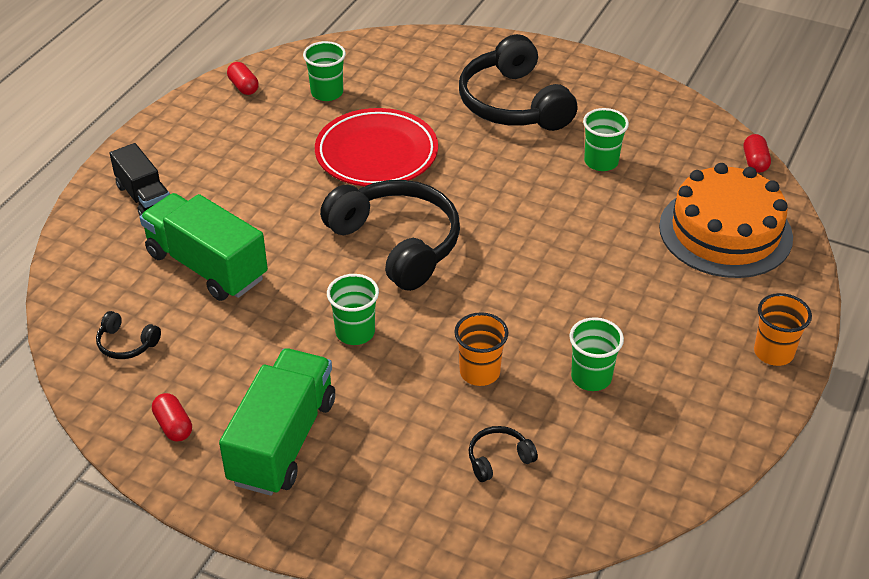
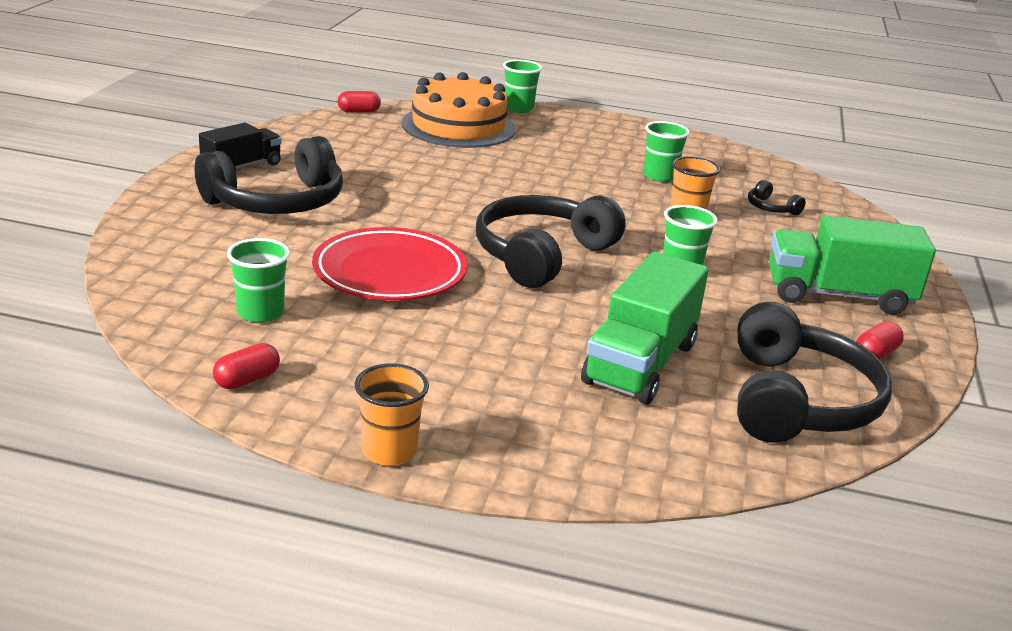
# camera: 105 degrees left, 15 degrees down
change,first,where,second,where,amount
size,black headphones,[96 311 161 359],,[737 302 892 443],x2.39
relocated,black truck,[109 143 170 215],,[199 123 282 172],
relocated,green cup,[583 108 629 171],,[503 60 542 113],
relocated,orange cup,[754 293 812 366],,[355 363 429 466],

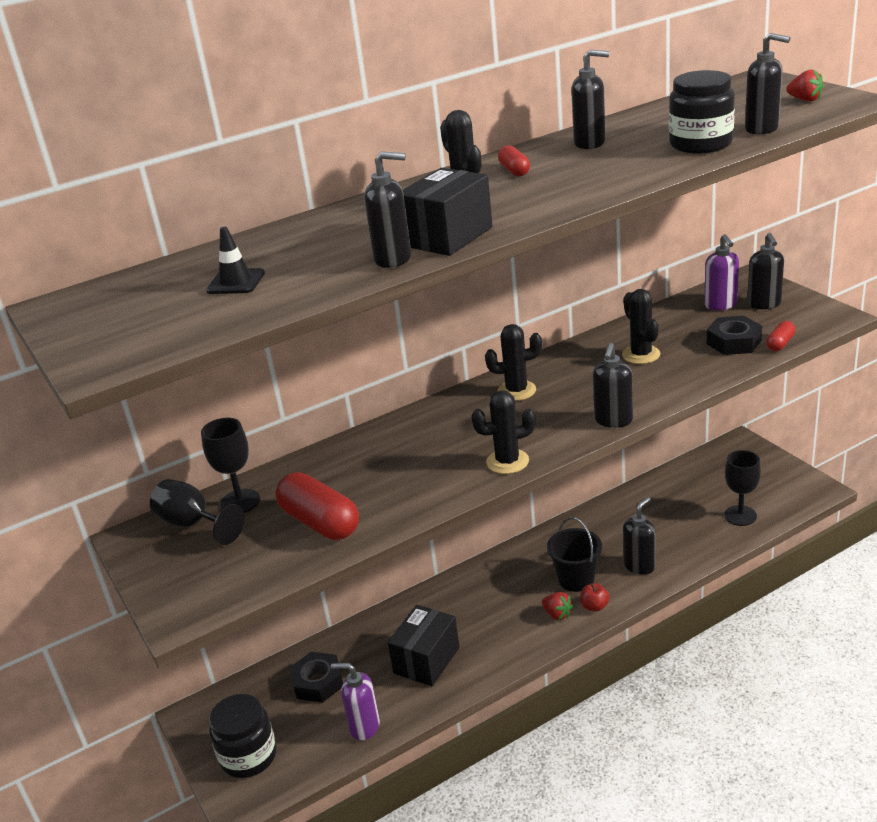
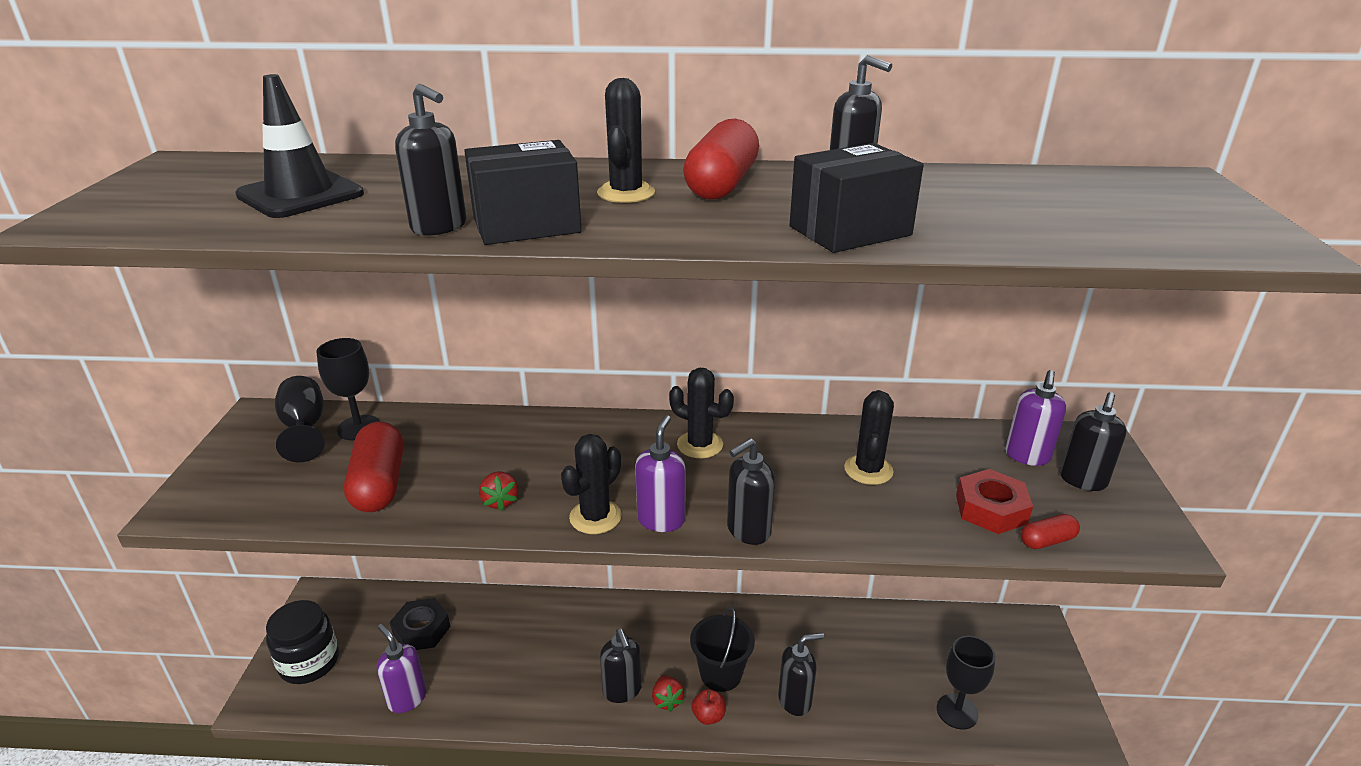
# camera: 30 degrees right, 0 degrees up
change,first,where,second,where,amount
size,black traffic cone,[206 227 265 294],,[235 74 364 218],x1.72
relocated,black box,[388 605 459 686],,[790 143 924 253],
spun,black cactus,[471 391 536 474],,[561 434 622 534],75 degrees counterclockwise
size,red capsule,[498 145 530 176],,[683 119 759 200],x2.00
missing,black jar,[669 70 735 153],,,
colour,black nut,[707 316 762 355],red nut,[956 469 1033 534],
relocated,black soap dispenser,[745 33 791 135],,[600 629 642 703],
relocated,red strawberry,[786 70 824 102],,[479 472 518 511],
appeared,,,purple soap dispenser,[635 415 686 532],

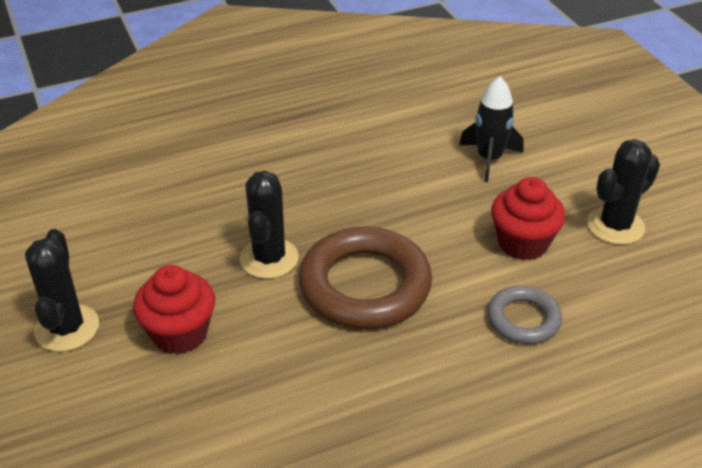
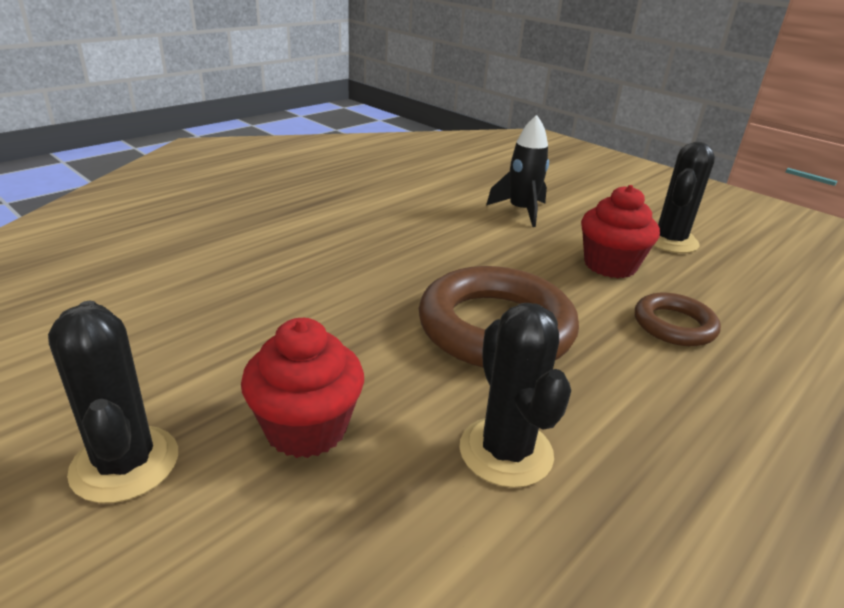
# camera: 25 degrees left, 10 degrees down
change,first,where,second,where,amount
relocated,black cactus,[240 171 299 279],,[459 303 571 488],
colour,grey ring,[488 286 562 344],brown ring,[635 293 721 346],

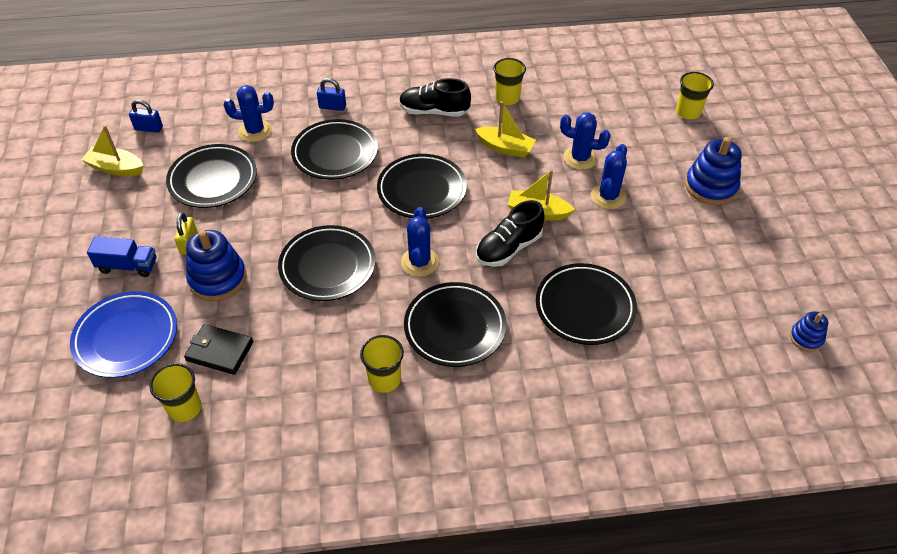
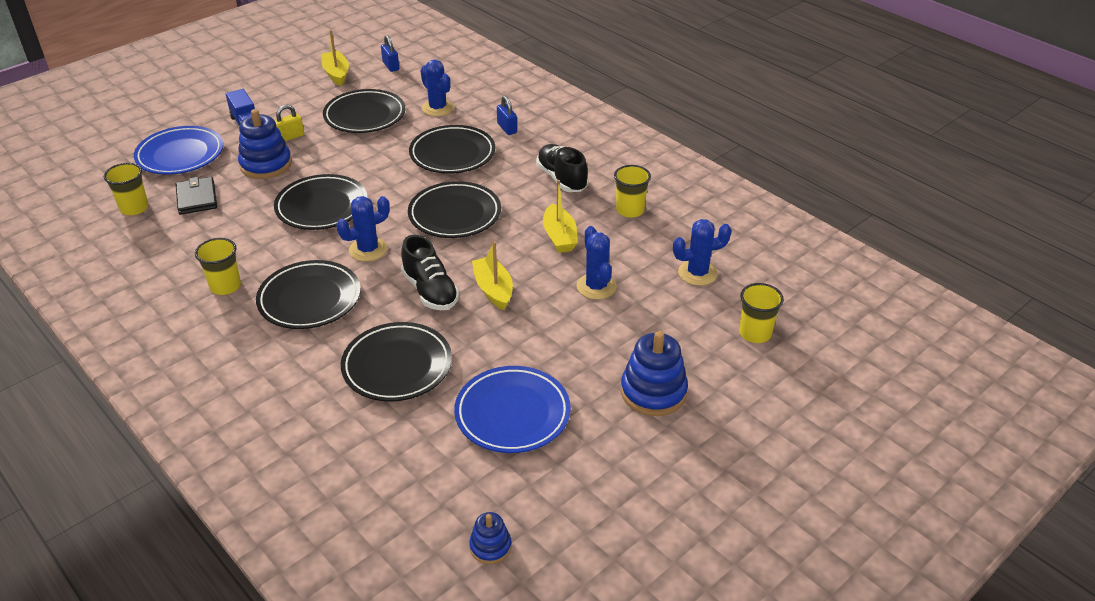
# camera: 55 degrees right, 10 degrees down
change,first,where,second,where,amount
spun,black shoe,[476 200 545 267],,[401 235 459 310],135 degrees counterclockwise
relocated,blue cactus,[591 144 627 209],,[673 219 732 286],
appeared,,,blue plate,[454 366 571 453],

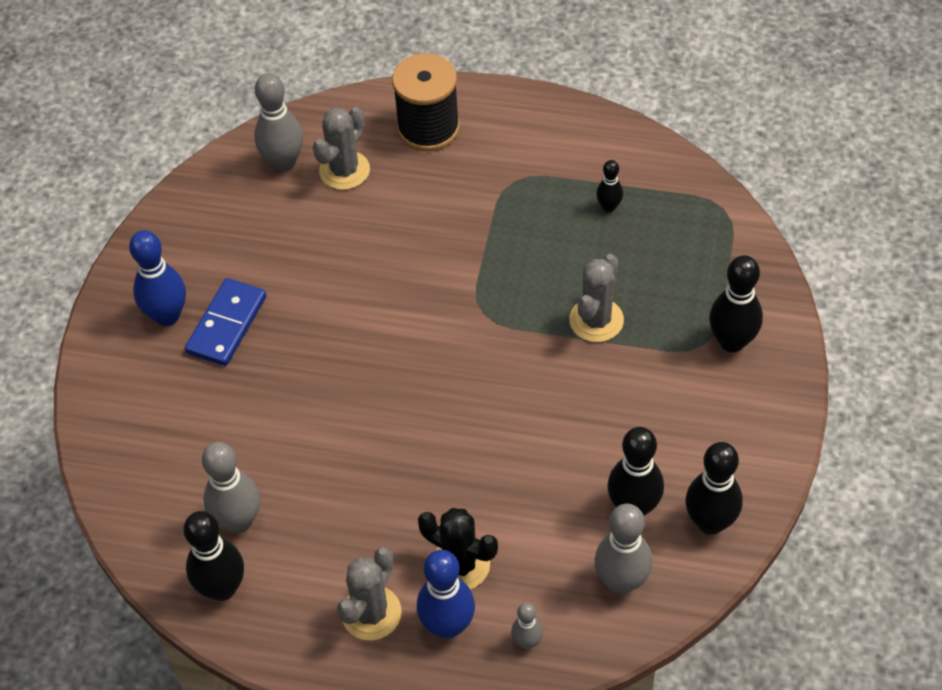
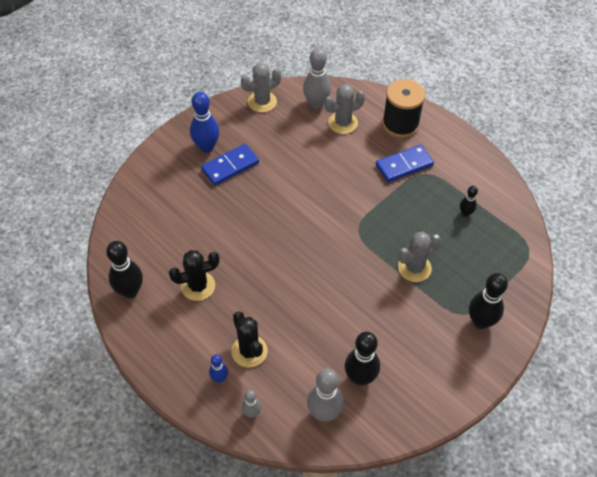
# camera: 30 degrees right, 0 degrees up
change,first,where,second,where,amount
missing,grey bowling pin,[202 442 260 533],,,
relocated,grey cactus,[337 547 402 641],,[241 63 281 112],
size,blue bowling pin,[417 550 475 639],,[209 354 228 383],x0.54
missing,black bowling pin,[685 442 743 535],,,
appeared,,,black cactus,[169 250 219 301],
appeared,,,blue domino,[376 145 434 182],

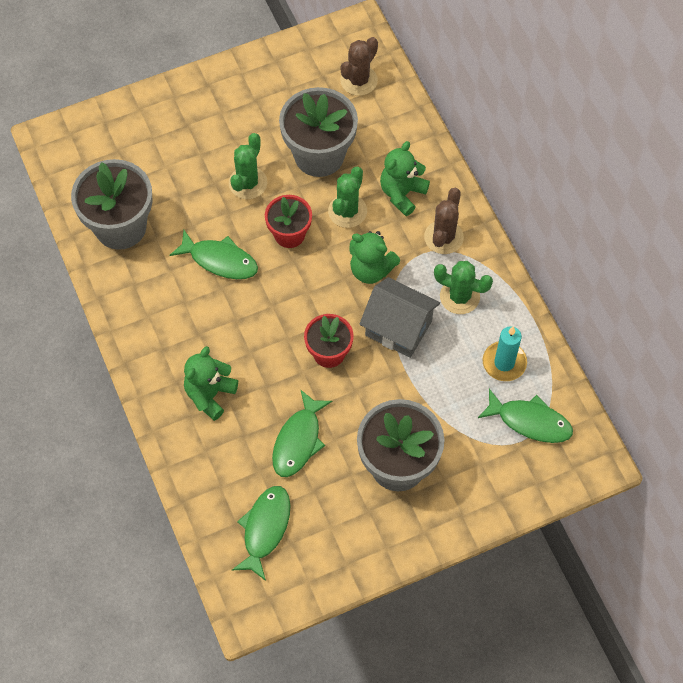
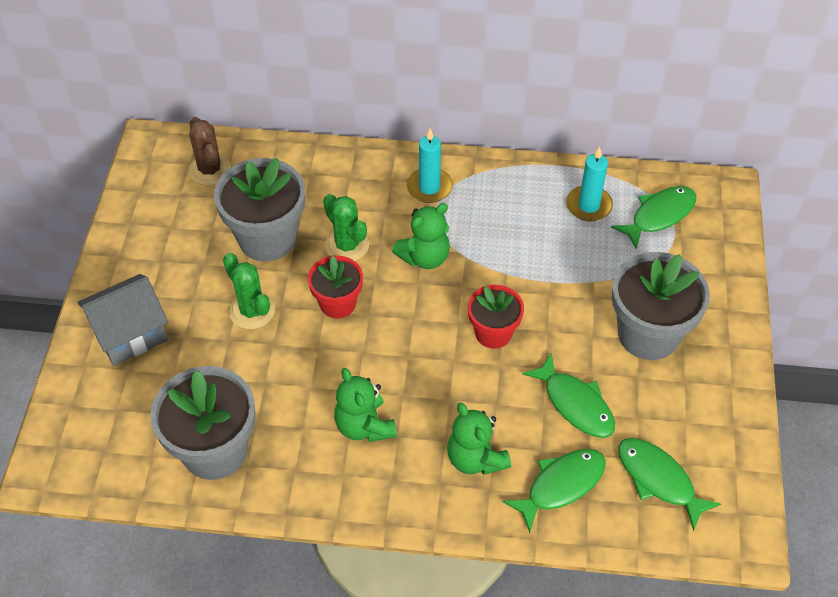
# camera: 60 degrees left, 10 degrees down
change,first,where,second,where,amount
relocated,green fish,[170 230 258 279],,[503 449 606 533],
relocated,grey house,[359 277 440 358],,[77 274 168 366],
relocated,green teddy bear,[380 141 430 216],,[334 368 397 442],
exchanged,brown cactus,[424 188 464 254],turquoise candle,[407 128 453 203],
missing,green cactus,[434 261 493 314],,,

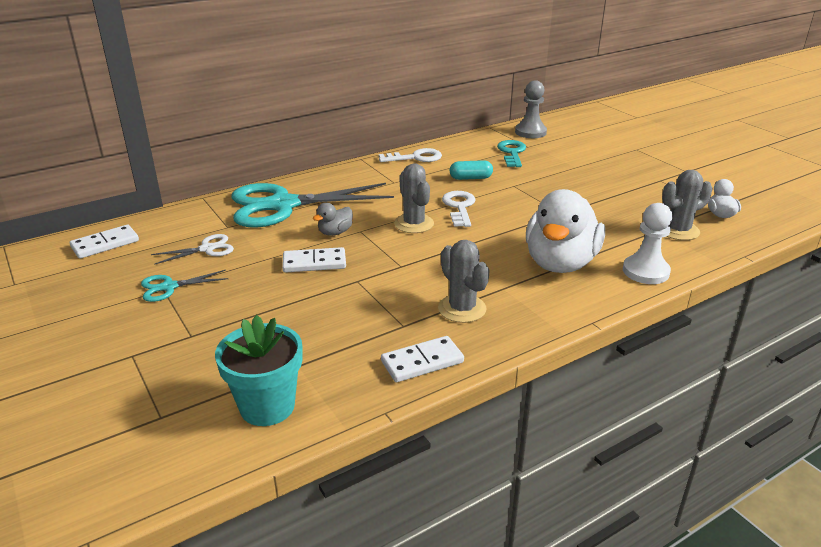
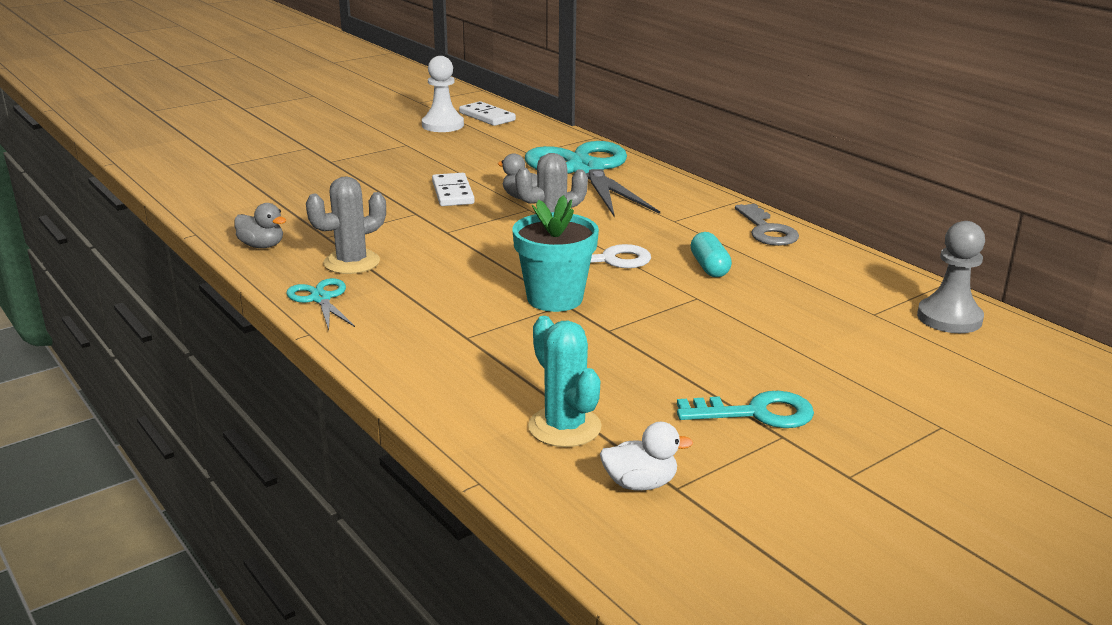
# camera: 85 degrees right, 5 degrees down
change,first,where,second,where,amount
relocated,turquoise scissors,[141 270 229 302],,[286 278 355 330],
missing,white scissors,[151 234 234 265],,,
relocated,turquoise flower pot,[215 315 303 426],,[512 195 599 312],
colour,white key,[379 148 442 162],grey key,[735 204 799 246],
exchanged,white domino,[381 336 464 382],grey duck,[234 203 287 248],
relocated,turquoise key,[497 140 526 167],,[677 391 814 428],
missing,white duck,[526 189 605 273],,,
relocated,white pawn,[623 203 672 284],,[422 56 464 132],
colour,grey cactus,[662 170 713 240],turquoise cactus,[528 316 602 447],

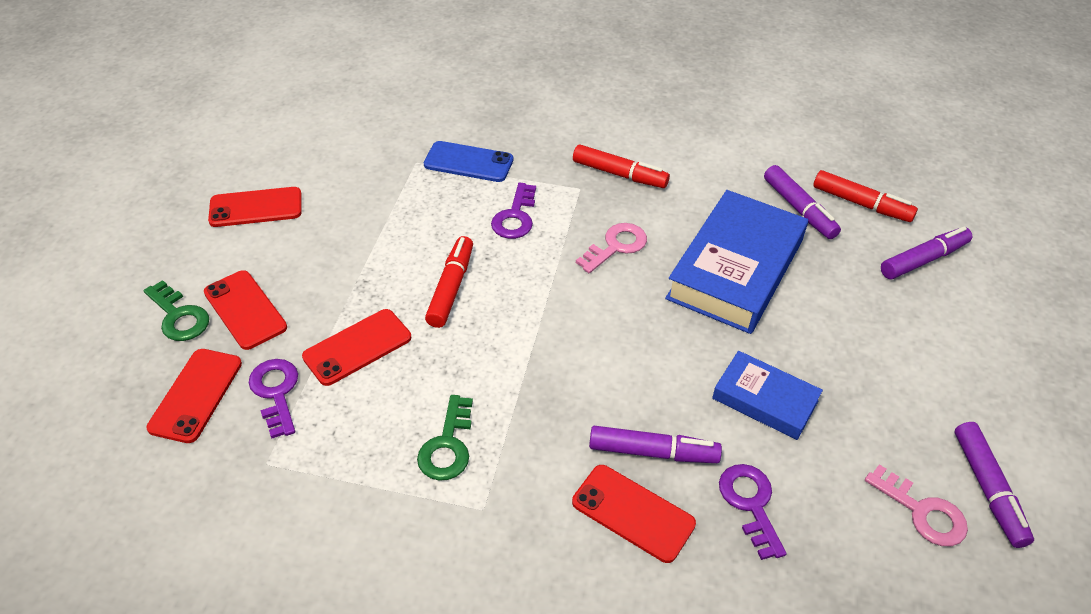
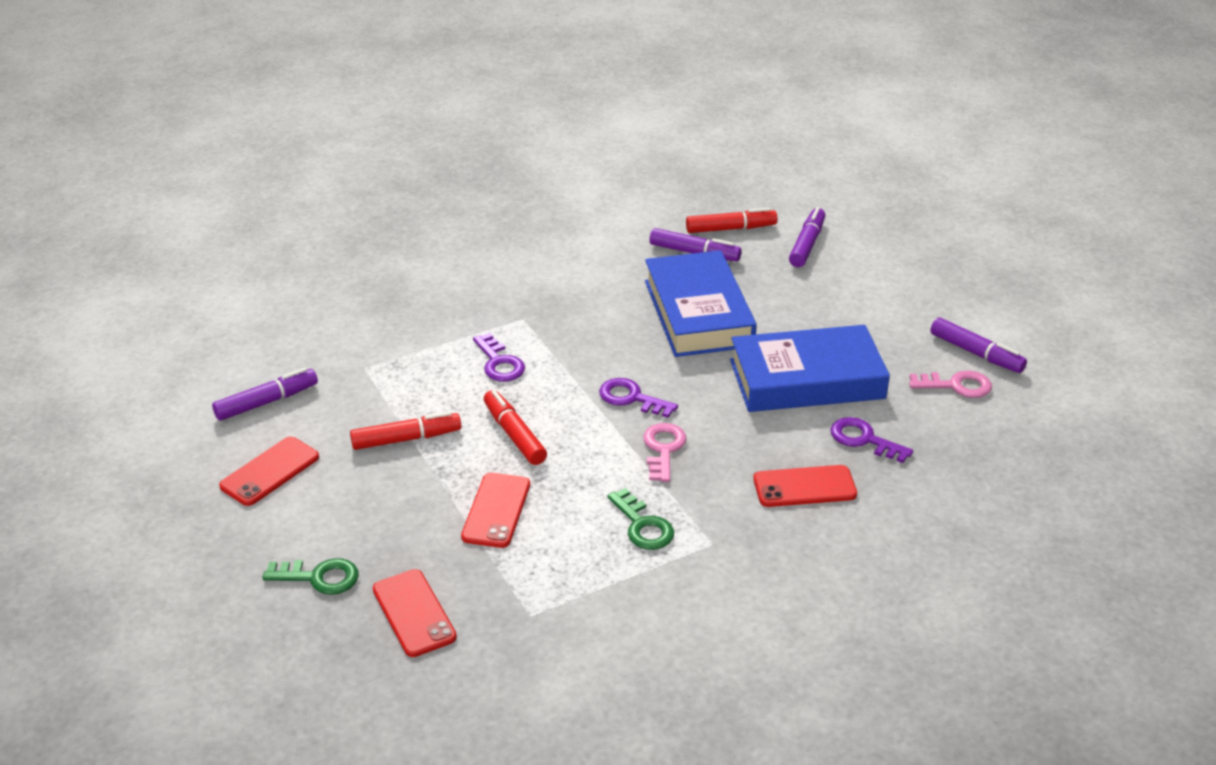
# camera: 40 degrees left, 10 degrees down
change,first,where,second,where,amount
missing,red phone,[204 270 287 350],,,
relocated,purple key,[249 359 298 439],,[599 378 678 418],
missing,blue phone,[424 141 513 182],,,
relocated,red marker,[573 145 670 188],,[350 411 461 450],
relocated,pink key,[576 223 647 273],,[643 423 686 482],
relocated,purple marker,[589 426 722 463],,[212 367 318 421],
size,blue book,[712 351 823 440],,[730 325 890 412],x1.81

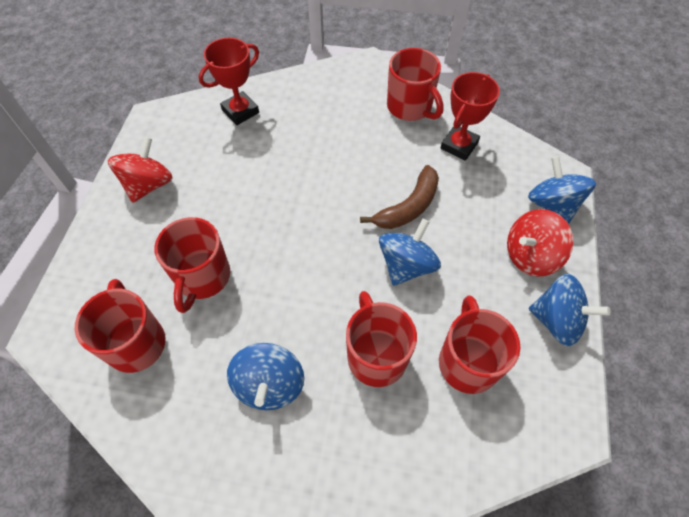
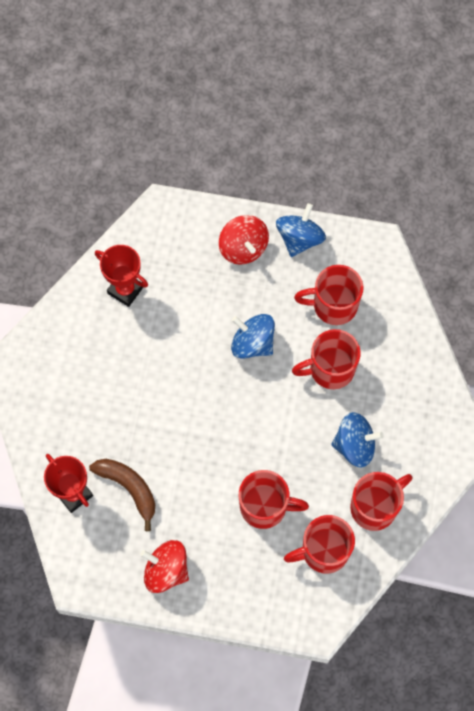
# camera: 90 degrees left, 10 degrees up
change,first,where,second,where,amount
relocated,brown banana,[360 165 439 229],,[89 459 155 531],
relocated,red mug,[387 48 443 121],,[350 472 412 531],
missing,blue spinning top,[528 156 596 224],,,

